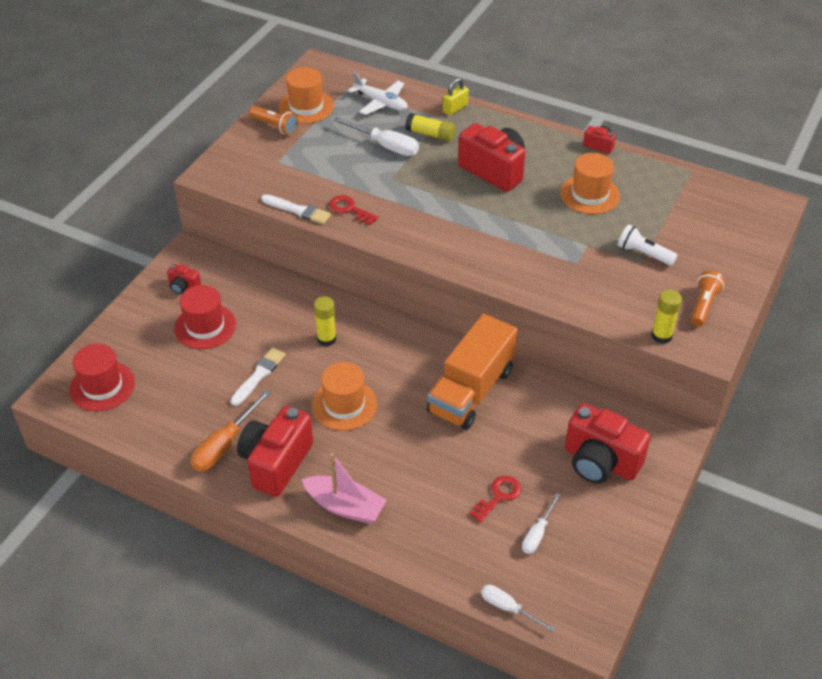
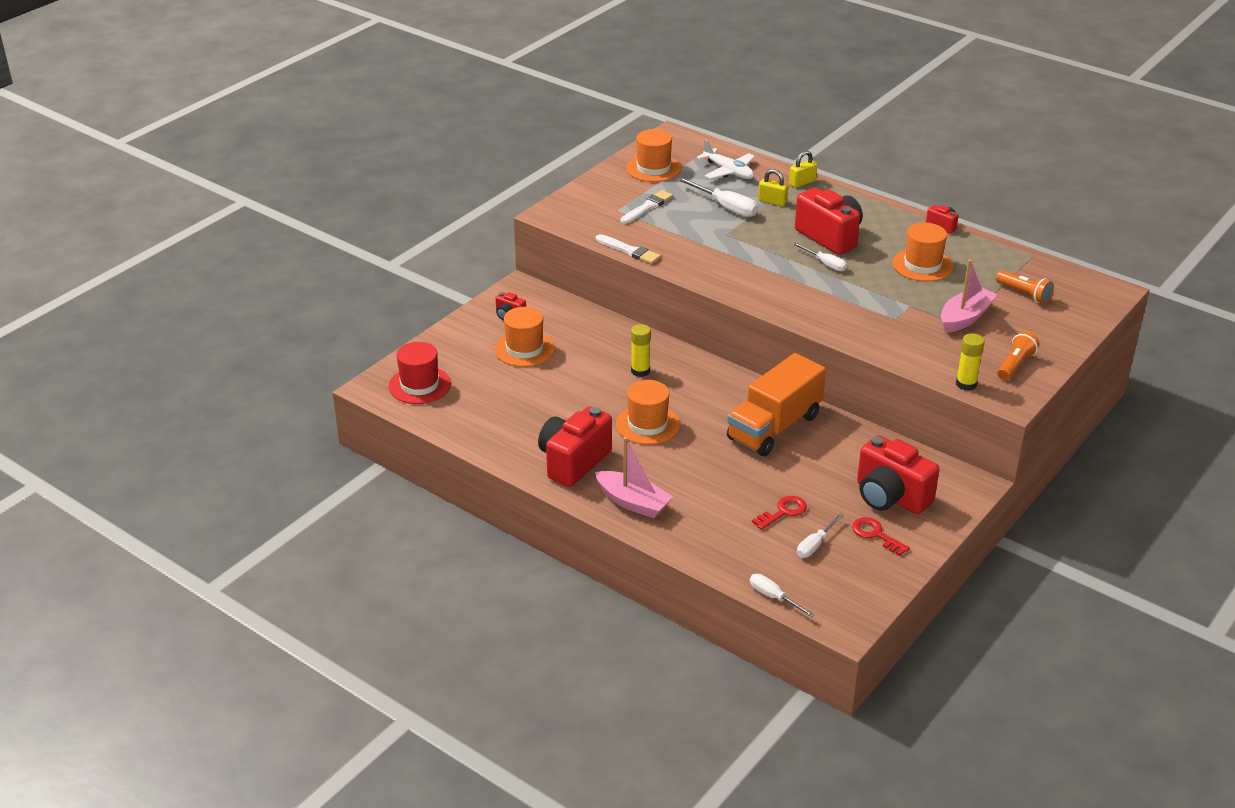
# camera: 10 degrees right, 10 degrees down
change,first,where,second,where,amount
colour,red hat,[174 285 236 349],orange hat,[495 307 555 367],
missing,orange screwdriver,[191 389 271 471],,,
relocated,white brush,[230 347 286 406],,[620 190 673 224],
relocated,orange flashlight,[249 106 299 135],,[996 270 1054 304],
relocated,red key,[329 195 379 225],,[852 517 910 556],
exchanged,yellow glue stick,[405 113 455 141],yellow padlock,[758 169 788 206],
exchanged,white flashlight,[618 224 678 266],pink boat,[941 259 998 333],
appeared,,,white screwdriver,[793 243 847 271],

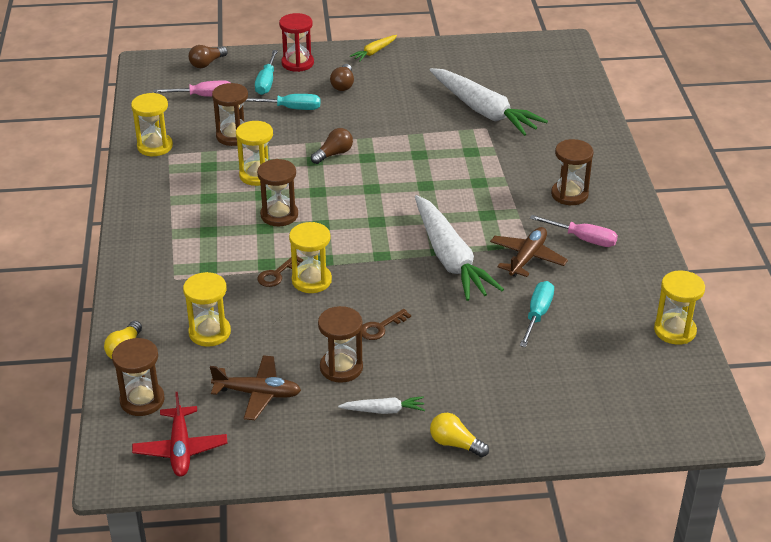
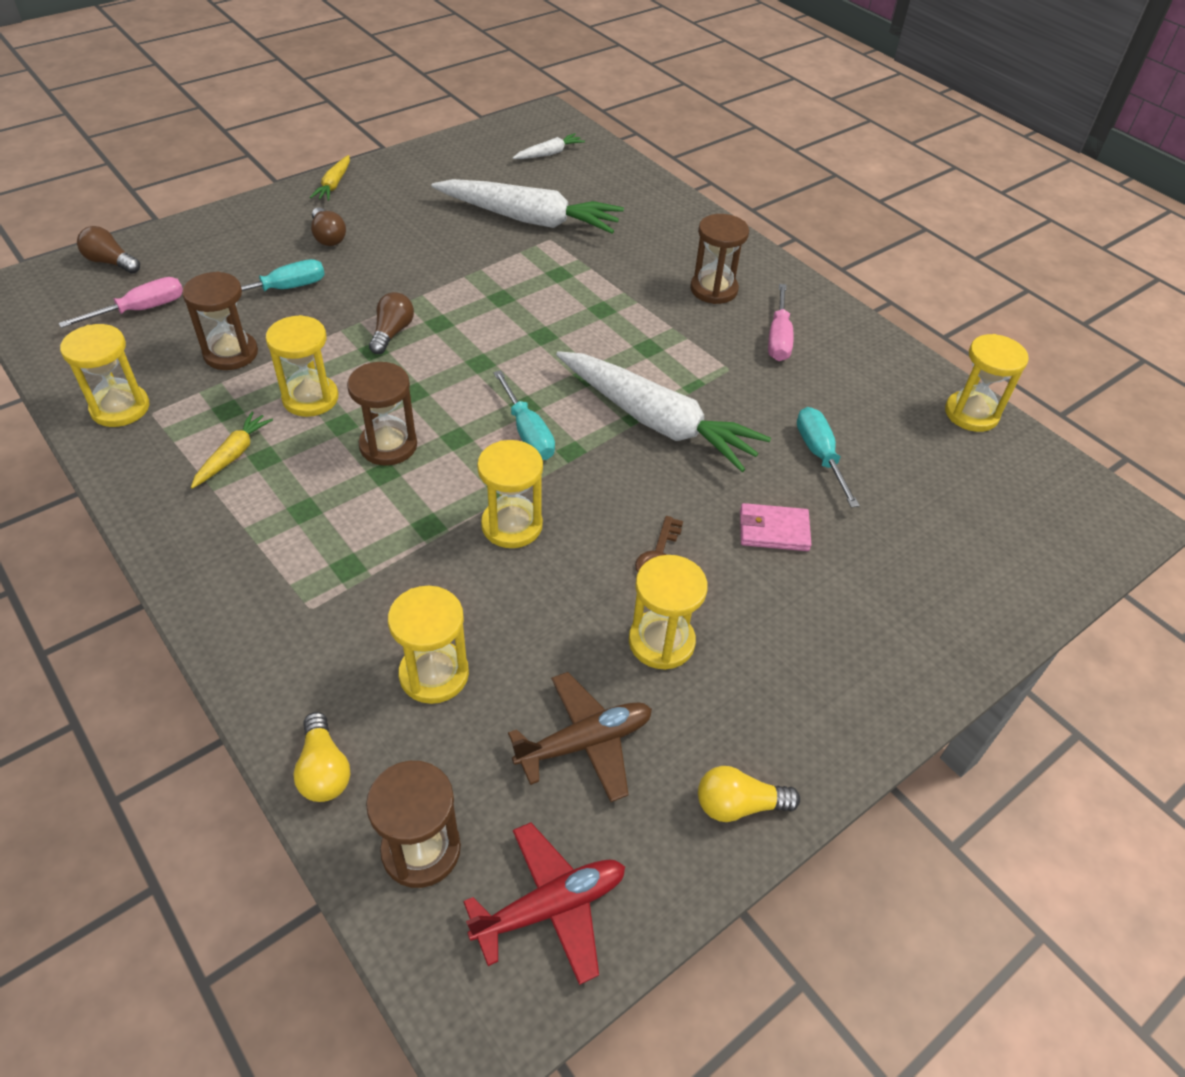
# camera: 35 degrees left, 10 degrees up
change,first,where,second,where,amount
spun,red plane,[132 392 228 477],,[463 822 625 985],75 degrees counterclockwise
spun,brown light bulb,[189 45 228 68],,[77 226 140 273],105 degrees clockwise
relocated,turquoise screwdriver,[255 50 278 95],,[493 370 555 460],
missing,brown key,[257 256 303 287],,,
missing,red hourglass,[279 13 314 72],,,
colour,brown hourglass,[318 306 363 383],yellow hourglass,[629 555 708 670],
relocated,white carrot,[338 396 425 414],,[513 133 585 159],
relocated,yellow light bulb,[430 413 489 457],,[698 766 800 822],
missing,brown plane,[490 227 568 277],,,
spun,pink screwdriver,[530 215 618 247],,[768 284 794 361],105 degrees clockwise
appeared,,,yellow carrot,[191 412 273 489],
appeared,,,pink wallet,[740 503 812 551],

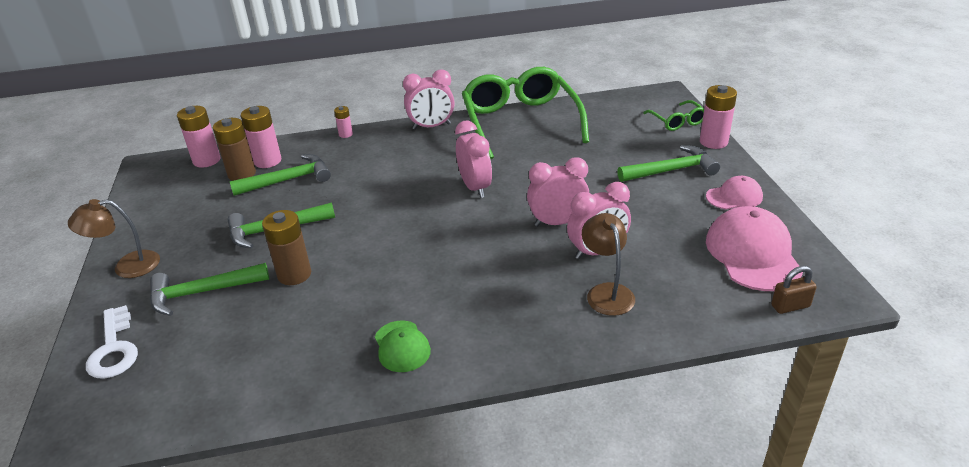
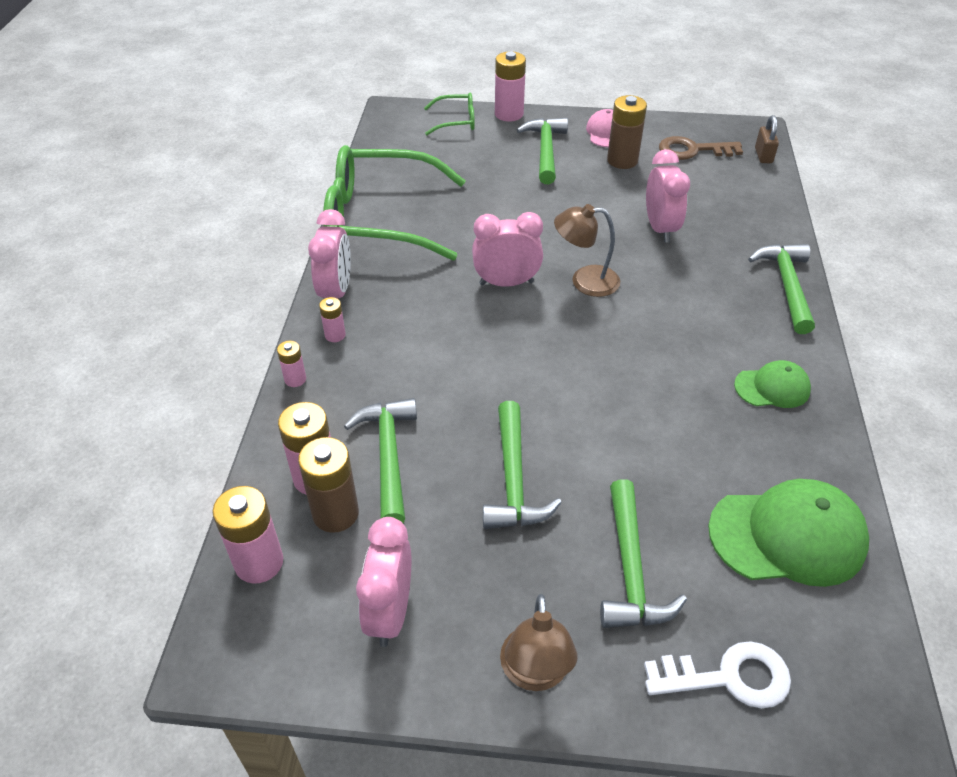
# camera: 75 degrees left, 10 degrees up
change,first,where,second,where,amount
relocated,brown battery,[262 210 311 285],,[607 95 647 169],
relocated,pink clock,[527 157 589 227],,[356 517 411 647],
relocated,brown lamp,[582 213 635 316],,[554 204 620 297],
exchanged,pink cap,[706 206 803 291],brown key,[659 136 743 160],
appeared,,,pink battery,[319 297 346 342],
appeared,,,green cap,[708 479 869 587],
appeared,,,green hammer,[748 244 815 334],

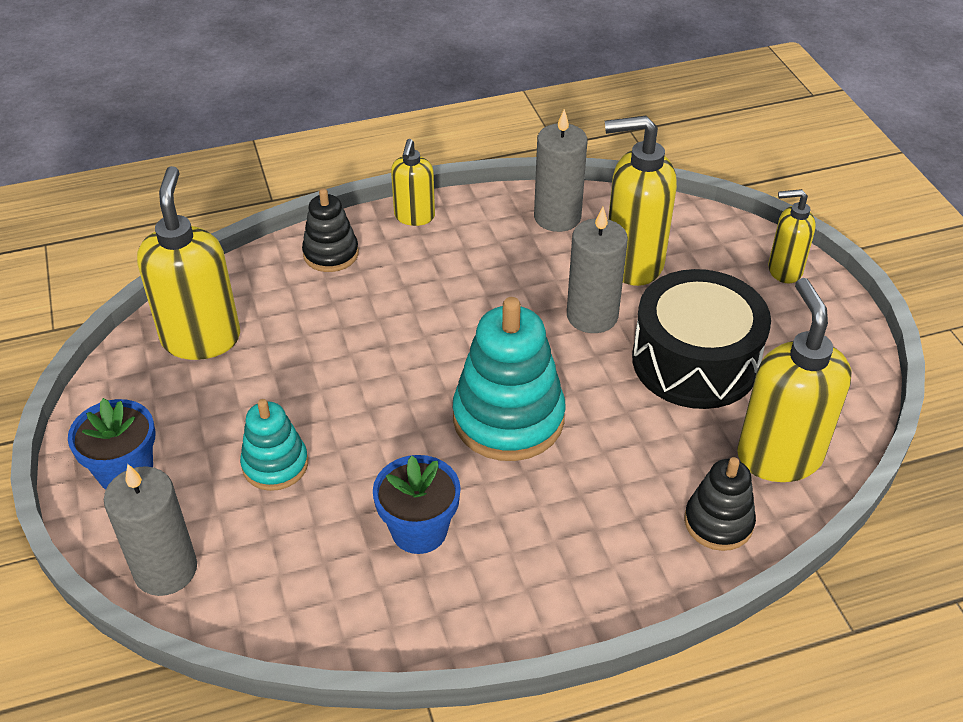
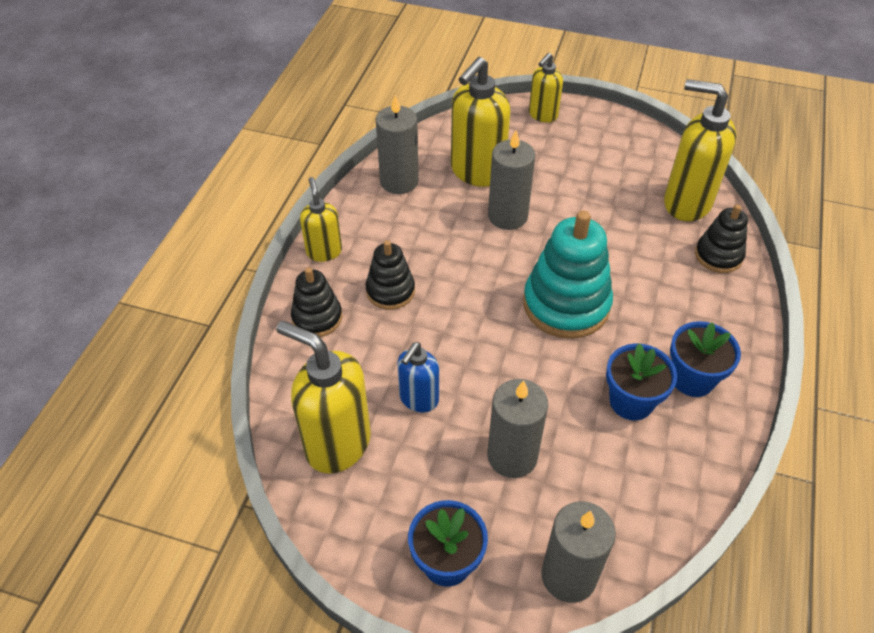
# camera: 55 degrees left, 5 degrees up
change,first,where,second,where,amount
exchanged,turquoise stacking toy,[240 399 308 491],grey candle,[487 379 548 478],
spun,yellow soap dispenser,[391 139 435 226],,[300 177 342 262],150 degrees counterclockwise
missing,black drum,[632 269 771 409],,,
appeared,,,black stacking toy,[366 240 415 310],
appeared,,,blue soap dispenser,[397 342 439 413],
appeared,,,blue flower pot,[670 321 741 397],

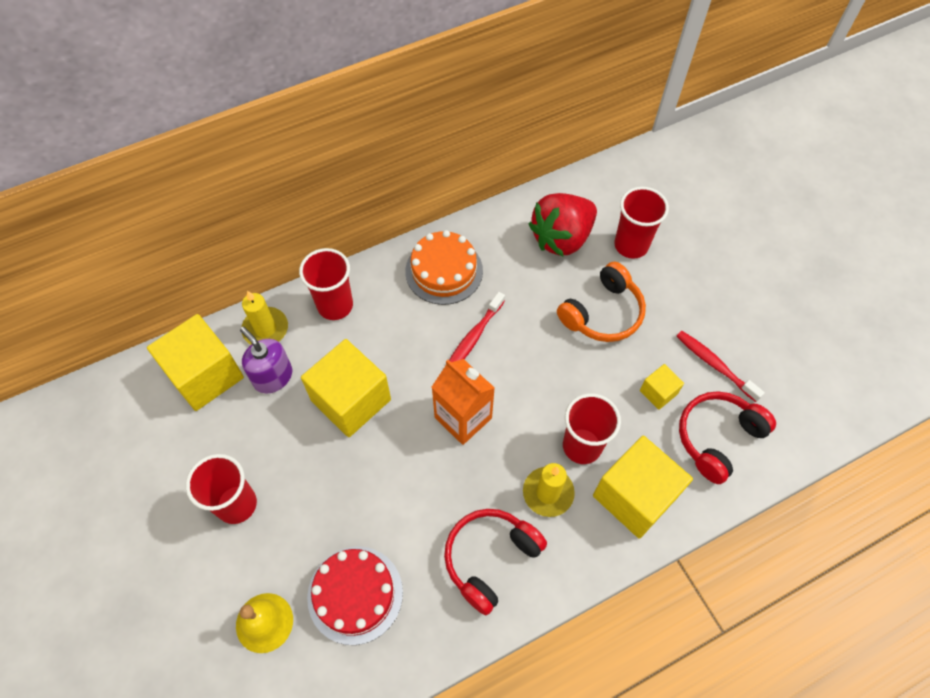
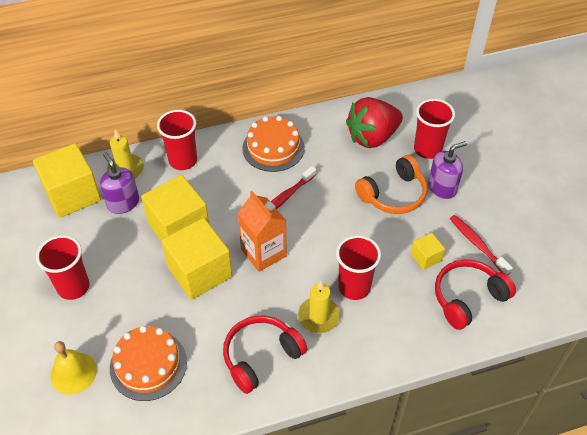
# camera: 10 degrees right, 10 degrees down
change,first,where,second,where,amount
colour,red cake,[307 547 403 645],orange cake,[110 326 187 401],
relocated,yellow cube,[593 436 693 538],,[161 218 232 300],
appeared,,,purple soap dispenser,[428 141 467 199],

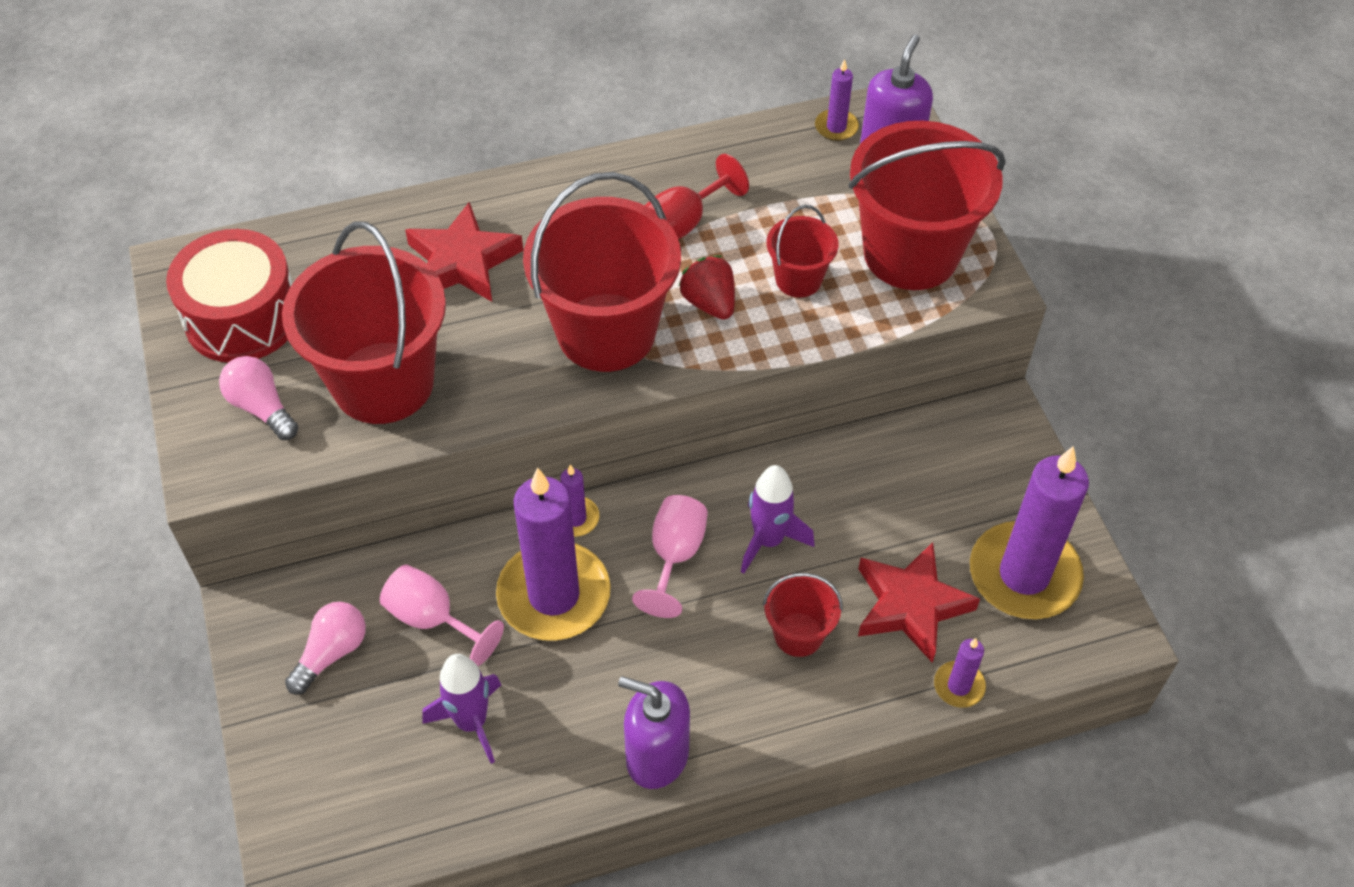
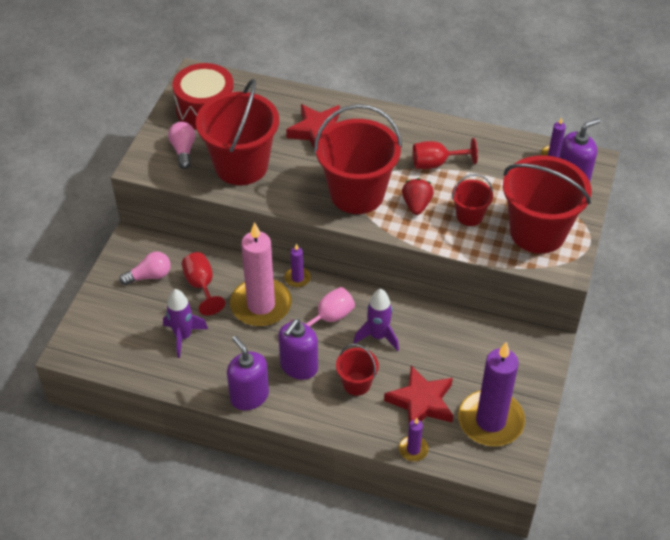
# camera: 35 degrees right, 5 degrees down
change,first,where,second,where,amount
colour,pink goblet,[380 565 504 666],red goblet,[182 252 225 315],
colour,purple candle,[496 468 611 641],pink candle,[230 222 292 327],
appeared,,,purple soap dispenser,[278 319 318 380],

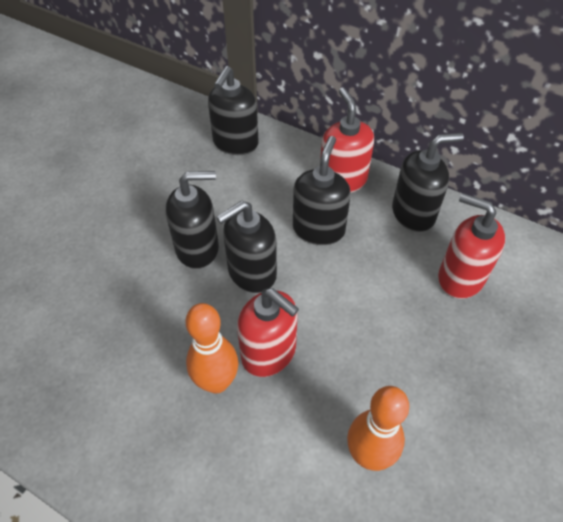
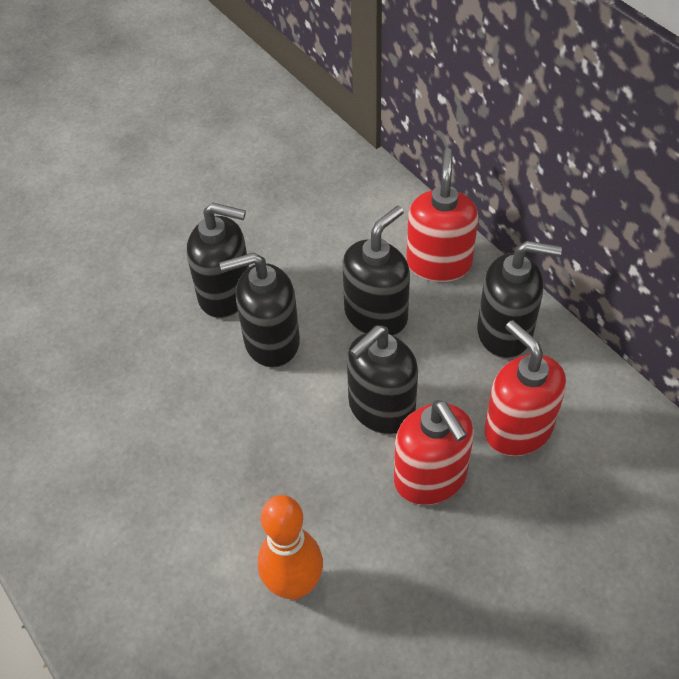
# camera: 25 degrees right, 0 degrees up
change,first,where,second,where,amount
missing,orange bowling pin,[185 303 238 394],,,
relocated,black soap dispenser,[208 66 258 155],,[347 325 418 434],
relocated,red soap dispenser,[237 288 299 377],,[394 400 474 505],

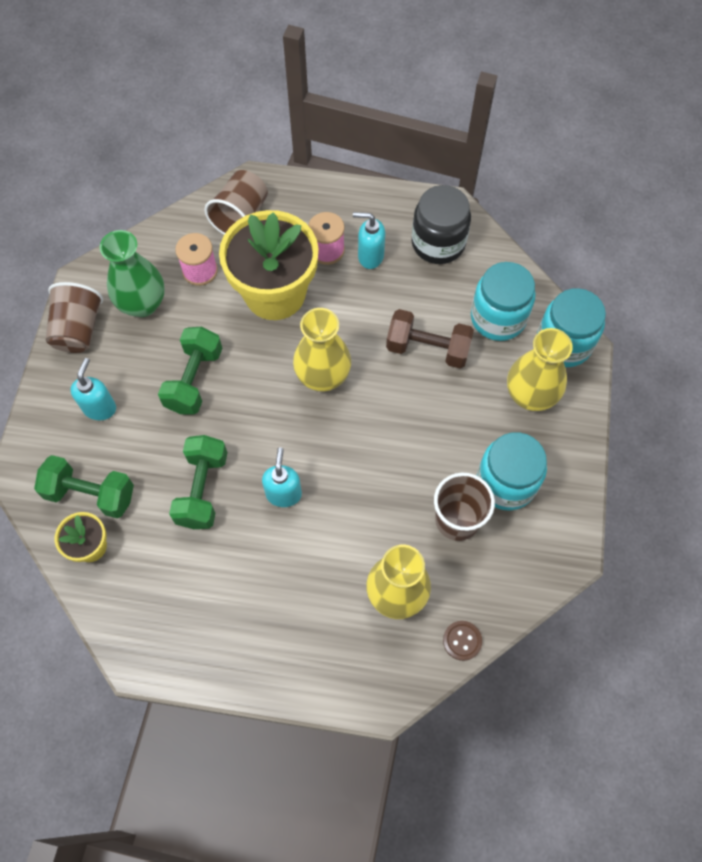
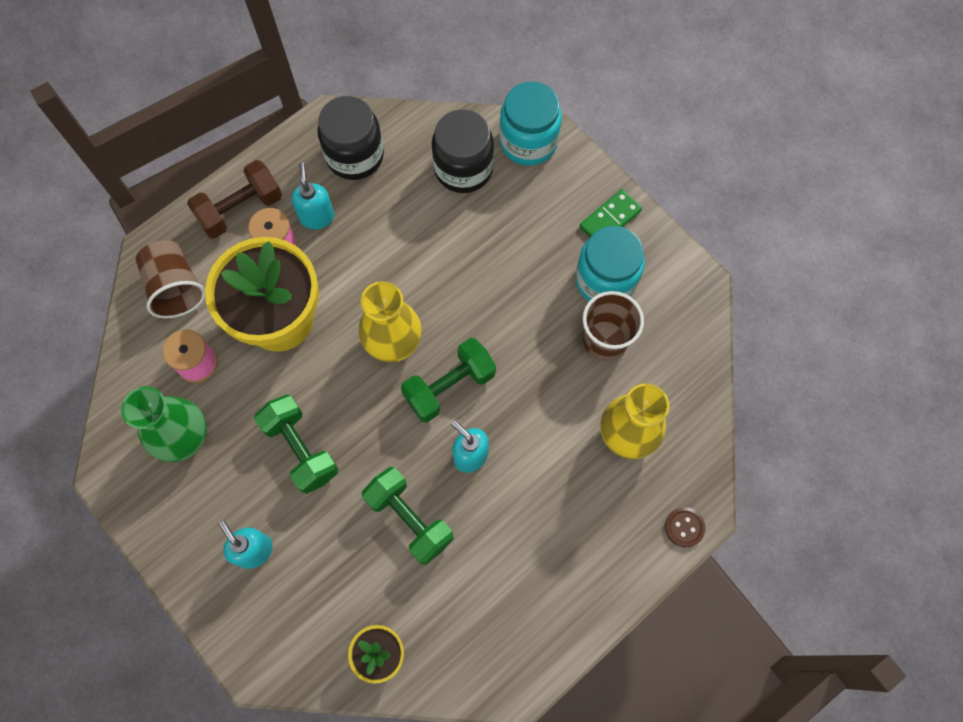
# camera: 50 degrees left, 5 degrees up
change,first,where,second,where,amount
relocated,green dumbbell,[34 455 134 519],,[401 338 496 422],
missing,brown cup,[46 282 103 353],,,
spun,turquoise soap dispenser,[353 212 385 269],,[292 162 334 229],120 degrees clockwise
relocated,brown dumbbell,[386 309 474 368],,[187 160 282 239],
relocated,brown button,[443 621 482 661],,[665 507 706 548],
colour,turquoise jar,[471 262 535 341],black jar,[432 110 494 193],
missing,yellow vase,[507 328 573 411],,,
appeared,,,green domino,[580 189 642 237],

